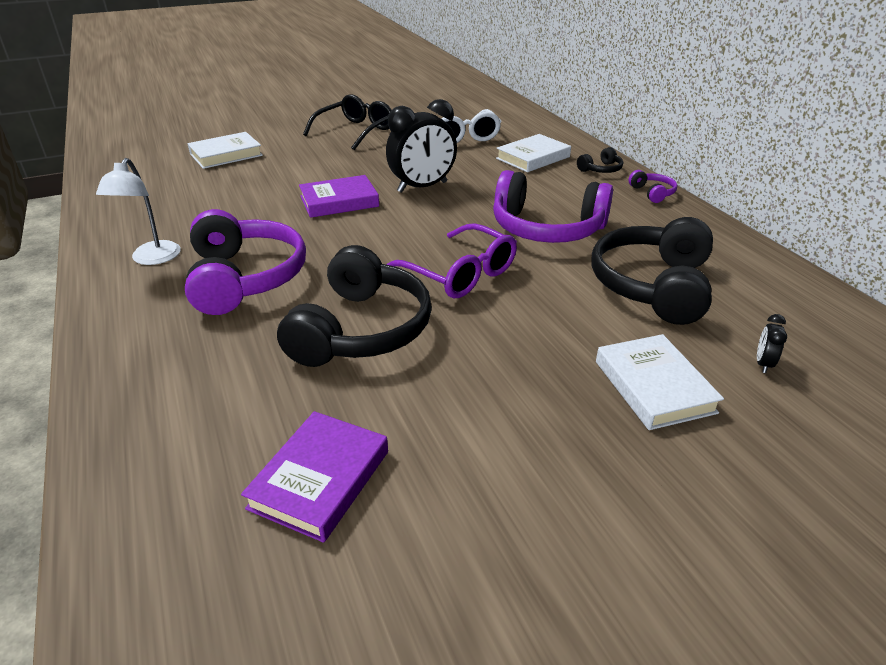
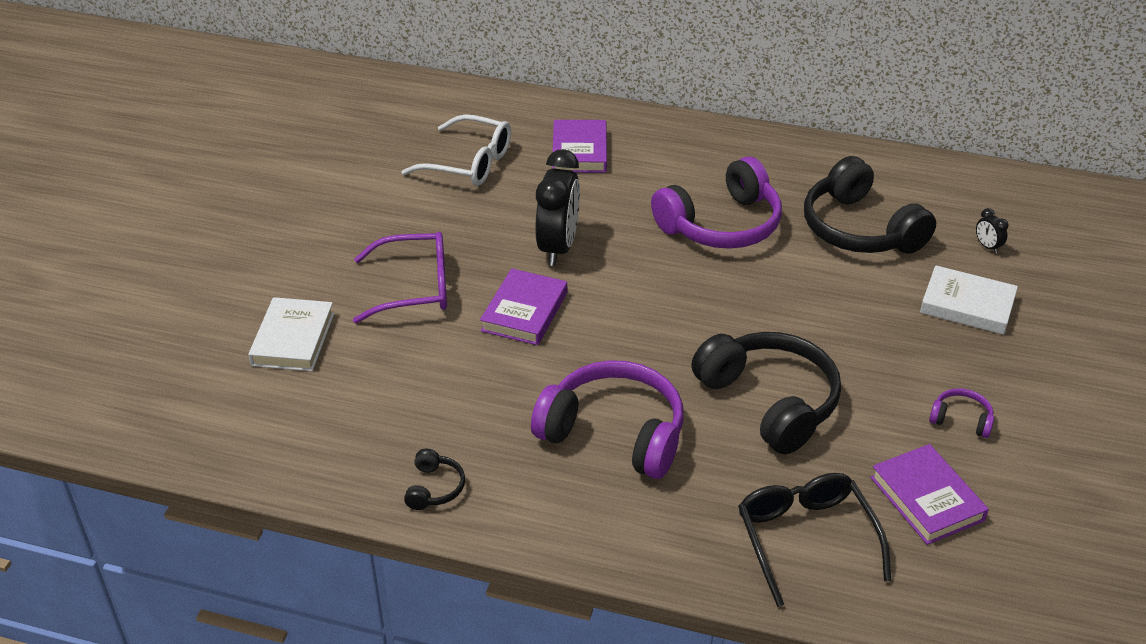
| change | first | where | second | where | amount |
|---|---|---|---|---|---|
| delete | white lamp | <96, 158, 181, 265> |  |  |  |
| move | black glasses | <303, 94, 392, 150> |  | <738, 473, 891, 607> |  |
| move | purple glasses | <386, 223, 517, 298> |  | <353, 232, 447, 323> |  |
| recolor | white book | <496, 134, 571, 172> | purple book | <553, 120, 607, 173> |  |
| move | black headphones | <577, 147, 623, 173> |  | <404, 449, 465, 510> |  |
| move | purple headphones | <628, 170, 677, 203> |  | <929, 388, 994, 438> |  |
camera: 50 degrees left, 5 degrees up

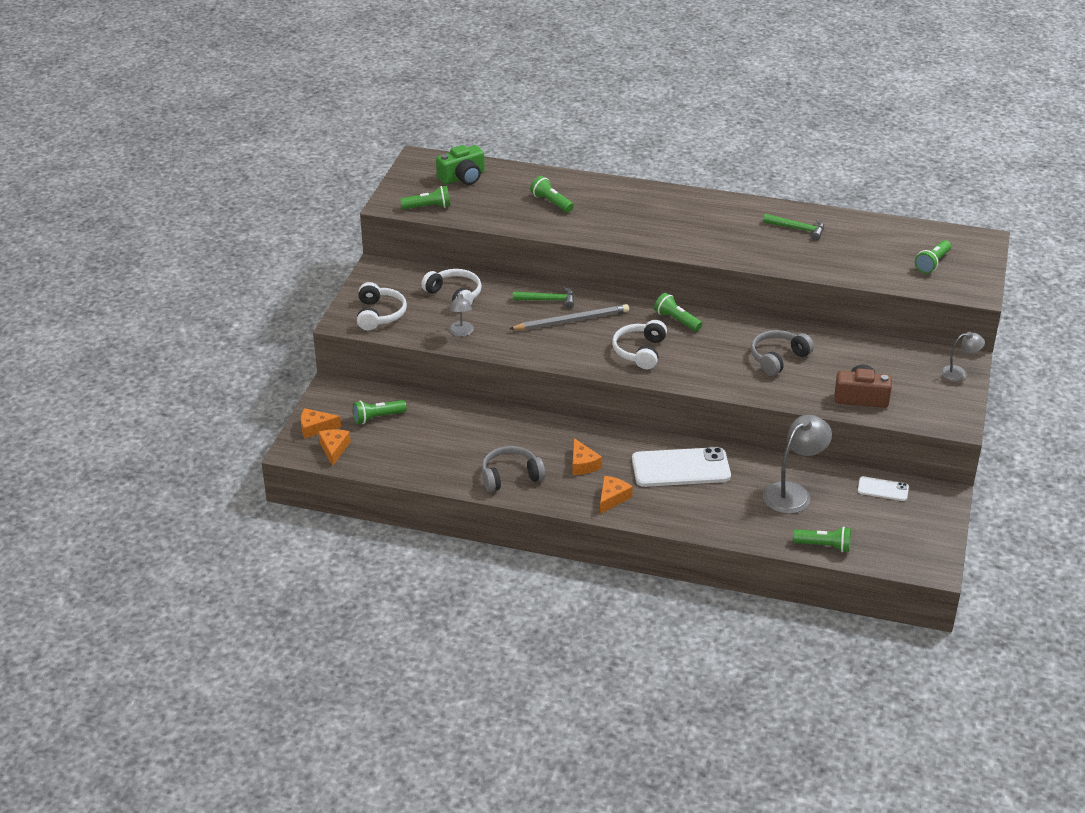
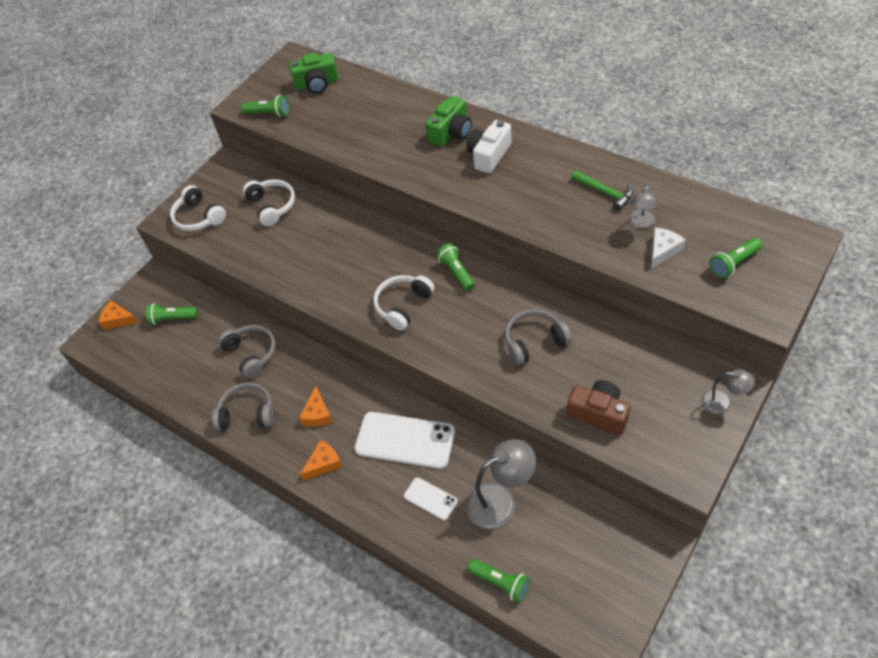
| change | first | where | second | where | amount |
|---|---|---|---|---|---|
| delete | orange cheese | <318, 429, 351, 466> |  |  |  |
| rotate | white headphones | <357, 282, 407, 330> |  | <170, 185, 226, 231> | 120 degrees clockwise |
| move | grey lamp | <449, 291, 474, 336> |  | <629, 184, 657, 229> |  |
| delete | grey pencil | <509, 304, 629, 330> |  |  |  |
| delete | green hammer | <513, 286, 574, 308> |  |  |  |
| delete | green flashlight | <530, 176, 574, 213> |  |  |  |
| move | white phone | <858, 476, 909, 501> |  | <404, 477, 457, 520> |  |
| insert |  |  | grey headphones | <218, 325, 276, 378> |  |
| insert |  |  | green camera | <425, 96, 472, 147> |  |
| insert |  |  | white camera | <466, 120, 512, 173> |  |
| insert |  |  | white cheese | <651, 227, 686, 269> |  |
camera: 25 degrees right, 15 degrees up

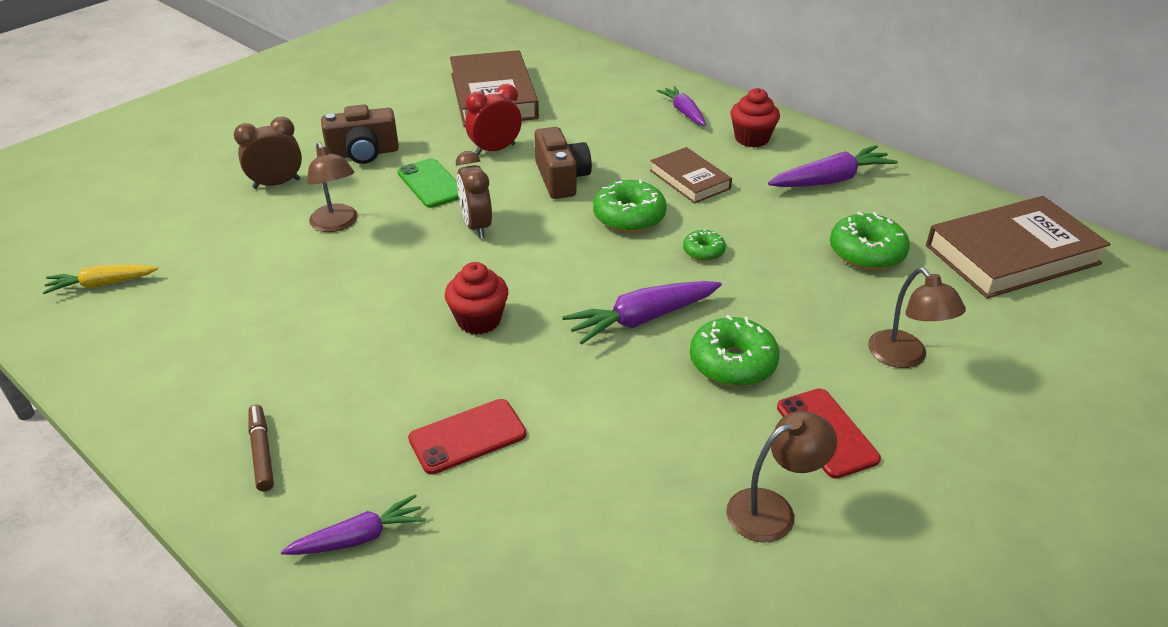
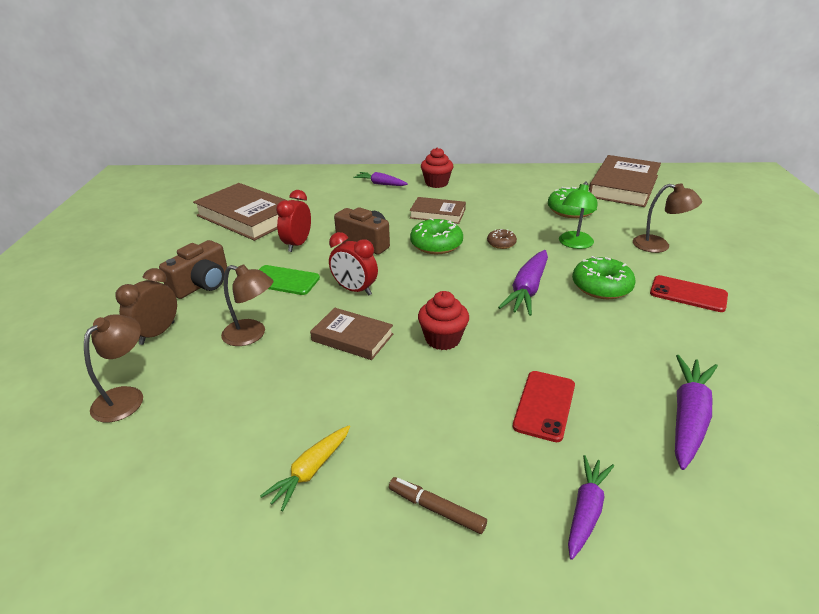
| change | first | where | second | where | amount |
|---|---|---|---|---|---|
| move | yellow carrot | <43, 264, 158, 294> |  | <260, 425, 350, 511> |  |
| recolor | brown clock | <456, 151, 492, 238> | red clock | <329, 232, 378, 295> |  |
| recolor | green donut | <683, 229, 726, 261> | brown donut | <487, 229, 517, 249> |  |
| move | brown lamp | <726, 411, 837, 543> |  | <84, 314, 143, 422> |  |
| move | purple carrot | <768, 145, 898, 187> |  | <675, 355, 718, 470> |  |
| insert |  |  | brown book | <310, 308, 393, 360> |  |
| insert |  |  | green lamp | <559, 182, 597, 249> |  |
camera: 40 degrees left, 5 degrees down

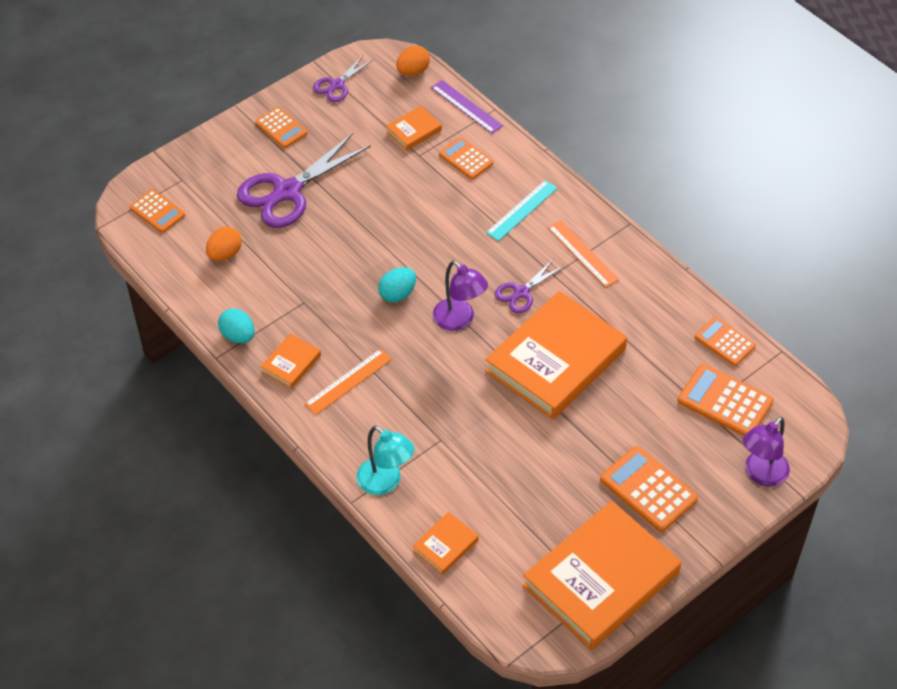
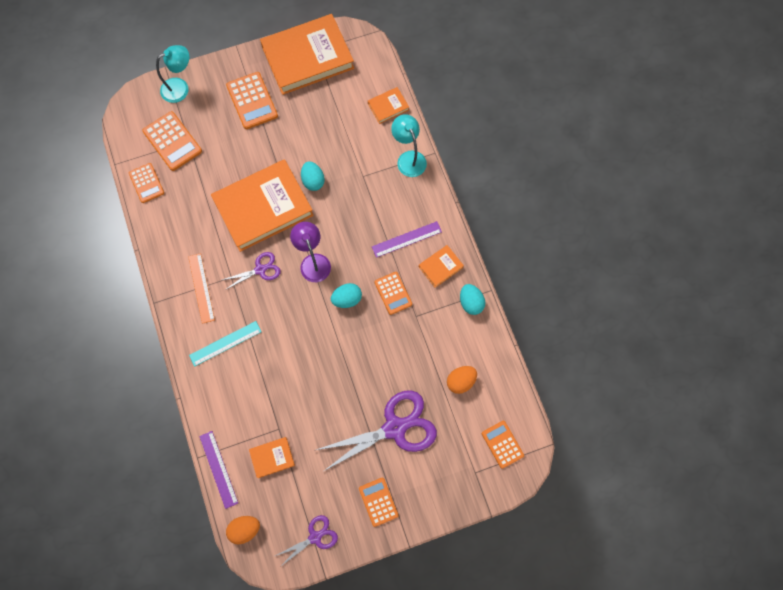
| change | first | where | second | where | amount |
|---|---|---|---|---|---|
| recolor | orange ruler | <304, 349, 392, 415> | purple ruler | <372, 221, 442, 258> |  |
| move | orange calculator | <439, 137, 493, 179> |  | <374, 272, 412, 315> |  |
| recolor | purple lamp | <743, 417, 790, 487> | turquoise lamp | <156, 45, 189, 103> |  |
| insert |  |  | turquoise egg | <301, 162, 325, 191> |  |
camera: 160 degrees left, 20 degrees up

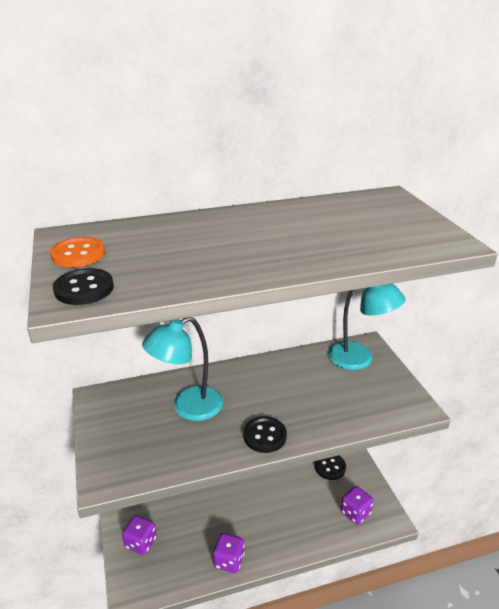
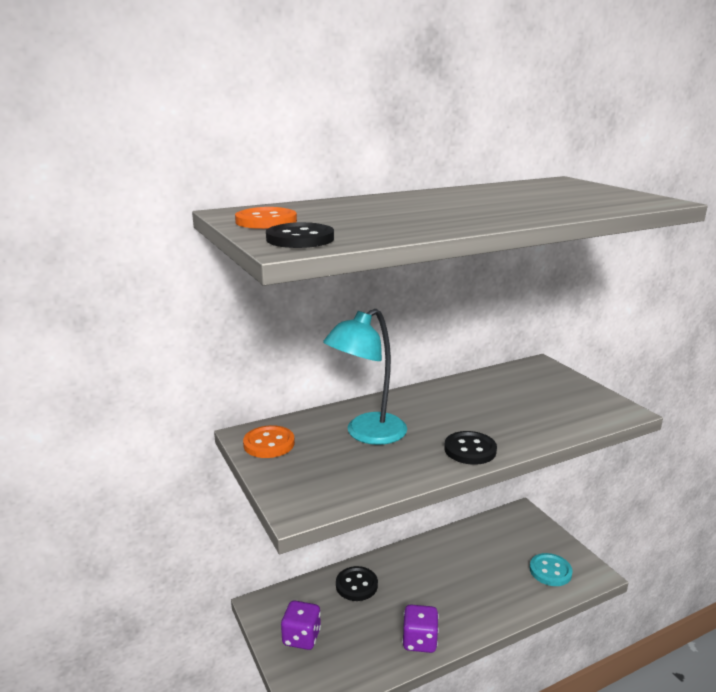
| change | first | where | second | where | amount |
|---|---|---|---|---|---|
| move | black button | <315, 455, 346, 480> |  | <336, 566, 378, 601> |  |
| delete | turquoise lamp | <328, 284, 406, 370> |  |  |  |
| replace | purple dice | <341, 486, 374, 524> | turquoise button | <530, 553, 573, 586> |  |
| insert |  |  | orange button | <243, 425, 295, 458> |  |
camera: 10 degrees left, 10 degrees down

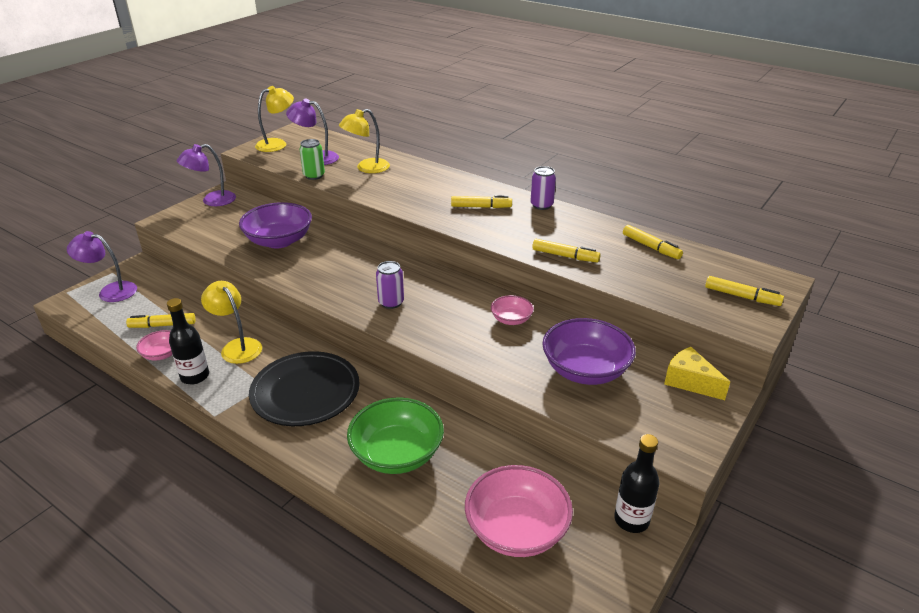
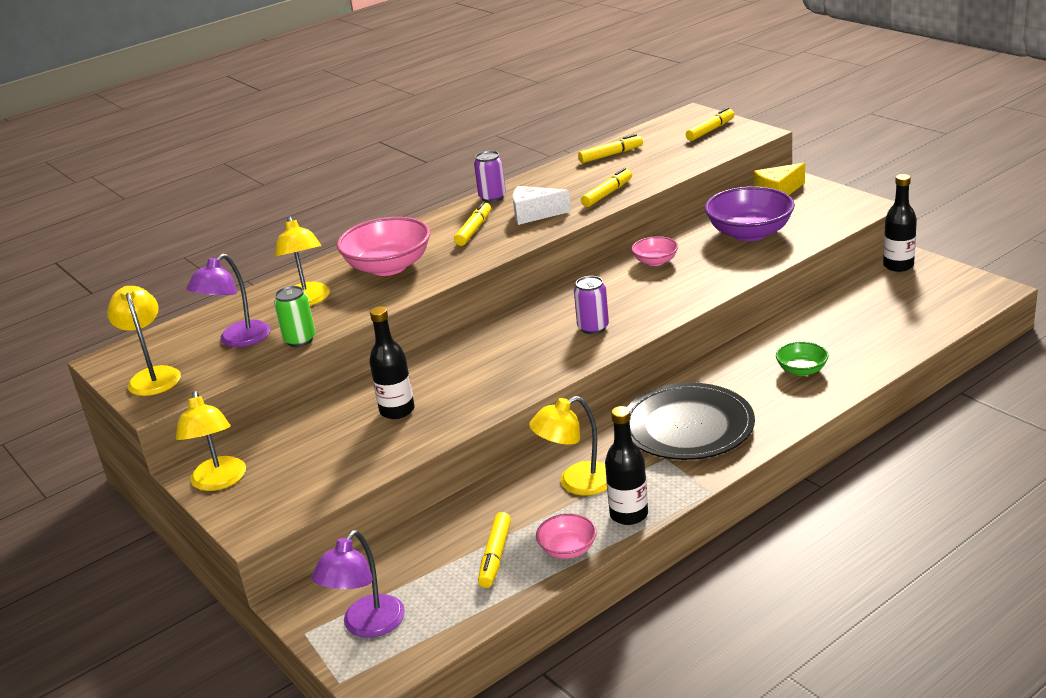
| change | first | where | second | where | amount |
|---|---|---|---|---|---|
| recolor | purple lamp | <177, 144, 236, 206> | yellow lamp | <176, 391, 246, 491> |  |
| replace | purple bowl | <239, 202, 312, 249> | black bottle | <369, 306, 415, 419> |  |
| resize | green bowl | <347, 397, 444, 474> |  | <776, 342, 828, 376> | x0.52 |
| move | pink bowl | <465, 465, 573, 557> |  | <337, 217, 430, 276> |  |
| insert |  |  | white cheese | <513, 186, 571, 225> |  |
camera: 70 degrees left, 5 degrees down

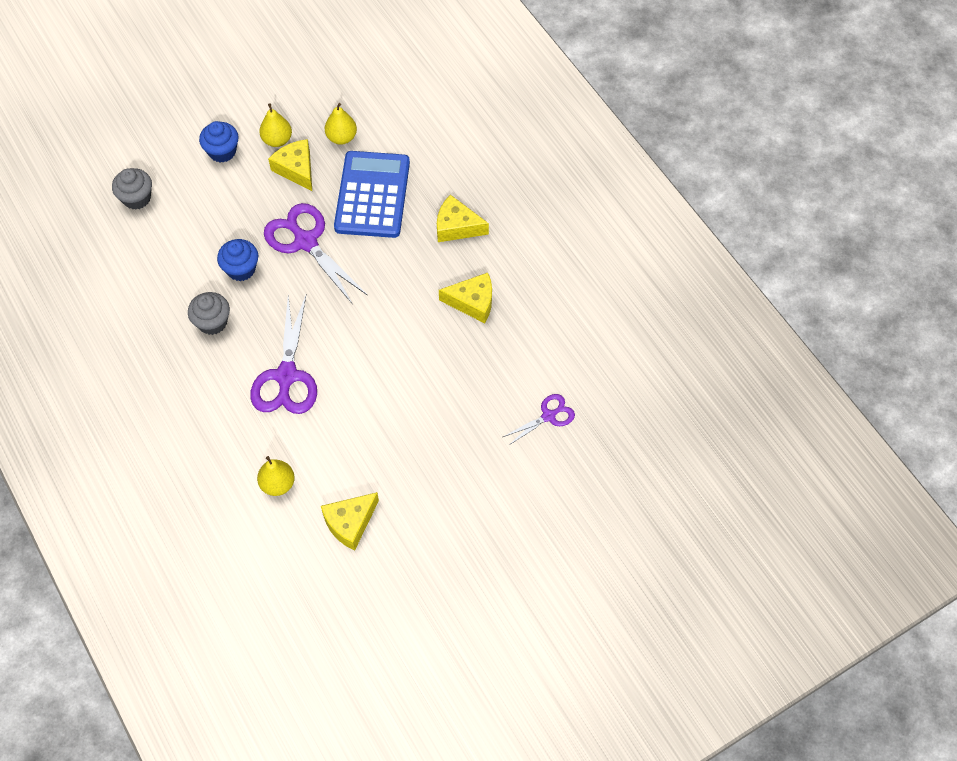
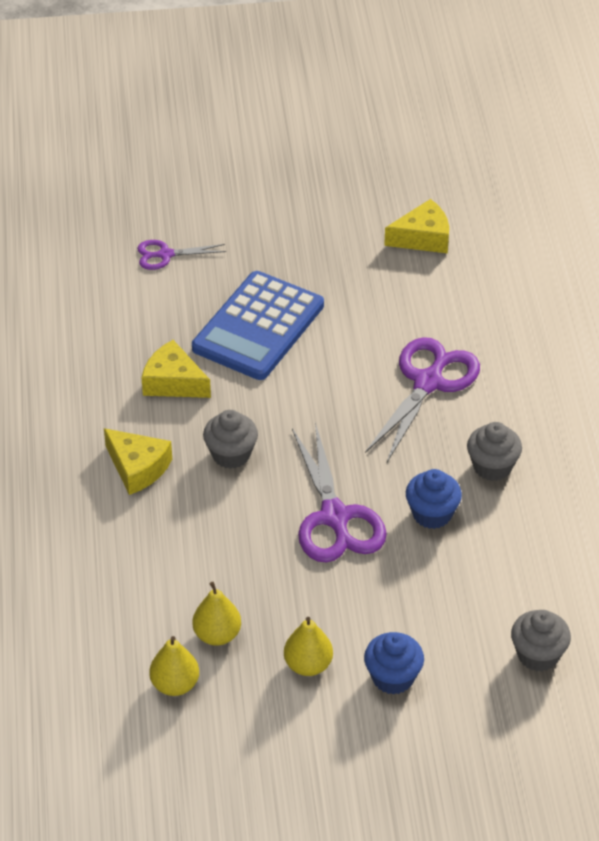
| change | first | where | second | where | amount |
|---|---|---|---|---|---|
| move | yellow pear | <257, 456, 295, 496> |  | <149, 636, 199, 696> |  |
| delete | yellow cheese | <268, 139, 312, 191> |  |  |  |
| move | blue calculator | <334, 151, 410, 238> |  | <192, 271, 324, 380> |  |
| insert |  |  | grey cupcake | <203, 410, 258, 469> |  |
camera: 155 degrees left, 15 degrees down

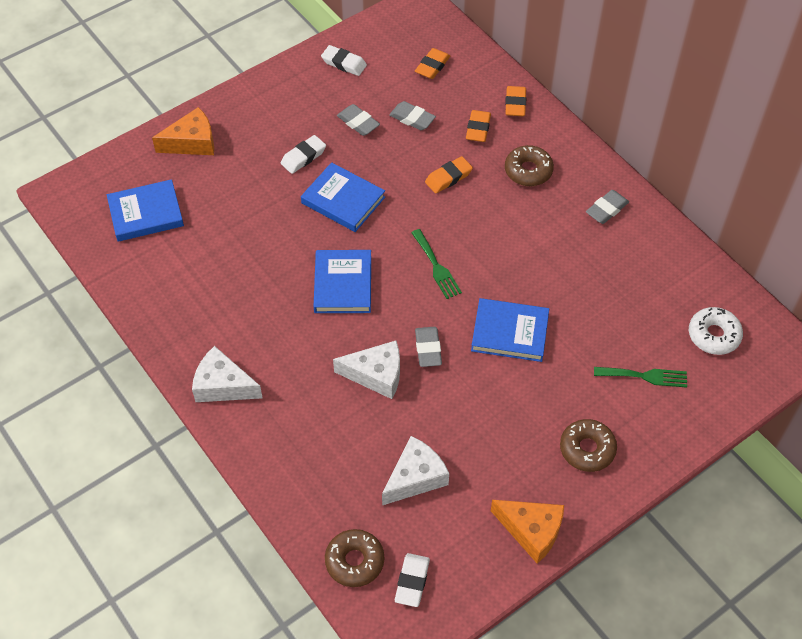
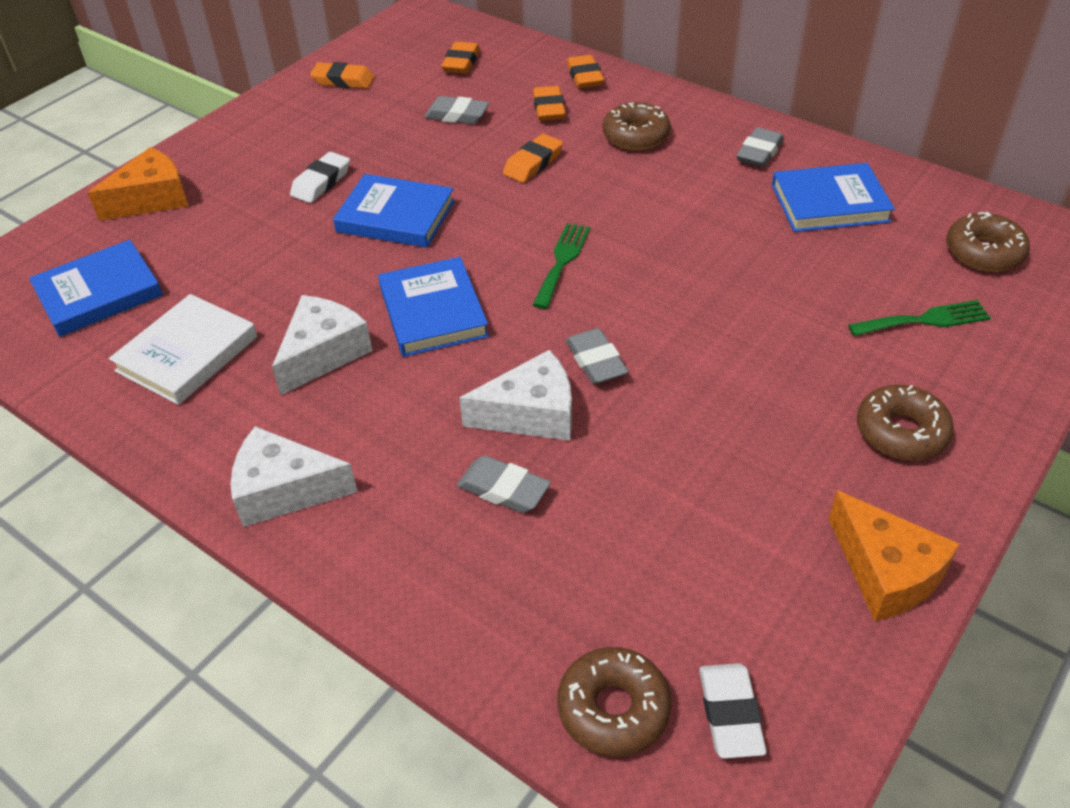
| change | first | where | second | where | amount |
|---|---|---|---|---|---|
| recolor | white eraser | <321, 45, 367, 76> | orange eraser | <310, 62, 375, 89> |  |
| move | grey eraser | <337, 104, 380, 136> |  | <457, 455, 551, 513> |  |
| move | white cheese | <382, 436, 449, 505> |  | <272, 295, 372, 395> |  |
| rotate | green fork | <411, 229, 462, 299> |  | <533, 223, 590, 309> | 120 degrees counterclockwise |
| move | blue book | <471, 298, 549, 362> |  | <772, 163, 895, 232> |  |
| rotate | orange cheese | <491, 500, 564, 564> |  | <828, 490, 960, 621> | 45 degrees clockwise |
| recolor | white donut | <689, 307, 743, 355> | brown donut | <946, 212, 1030, 272> |  |
| insert |  |  | white book | <109, 294, 257, 405> |  |
camera: 15 degrees left, 10 degrees down

